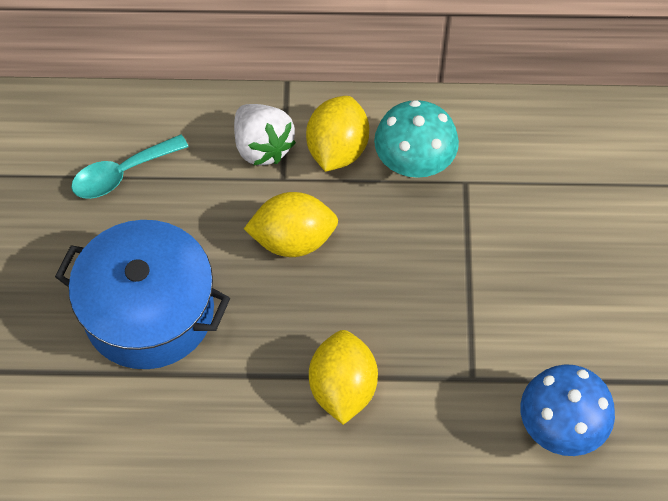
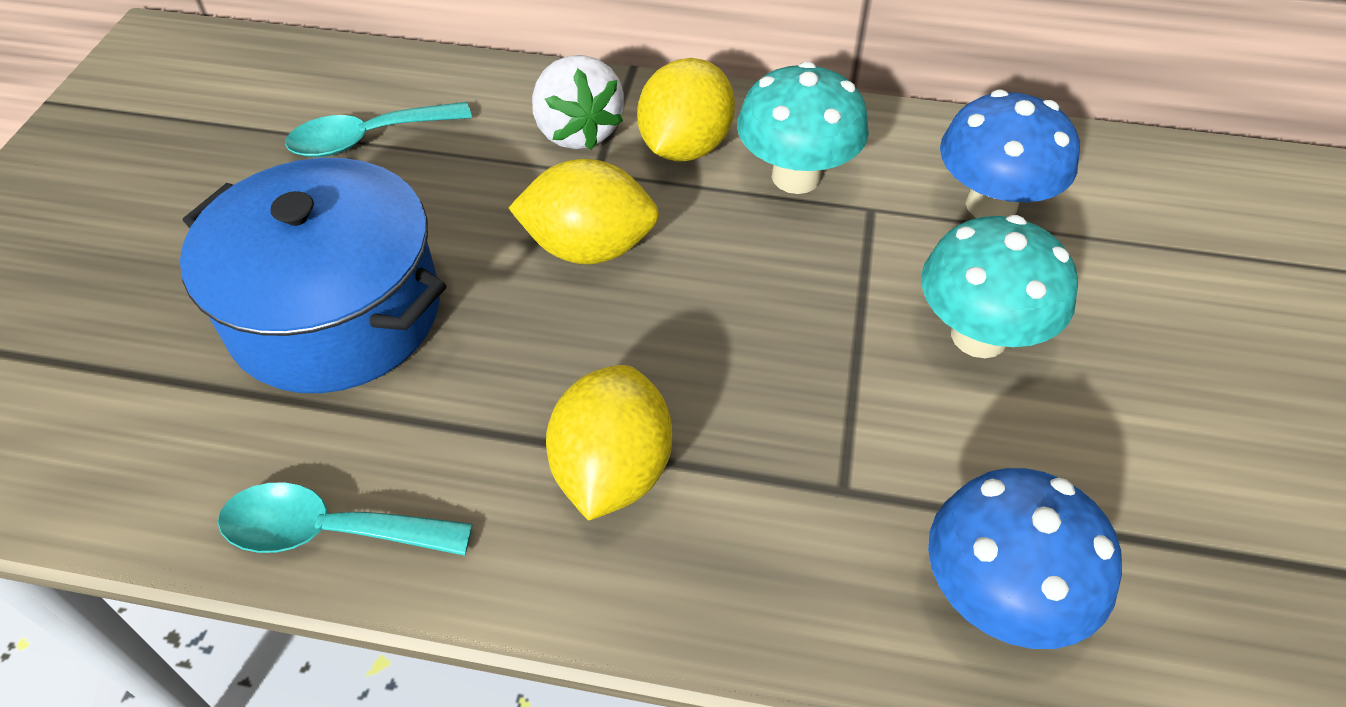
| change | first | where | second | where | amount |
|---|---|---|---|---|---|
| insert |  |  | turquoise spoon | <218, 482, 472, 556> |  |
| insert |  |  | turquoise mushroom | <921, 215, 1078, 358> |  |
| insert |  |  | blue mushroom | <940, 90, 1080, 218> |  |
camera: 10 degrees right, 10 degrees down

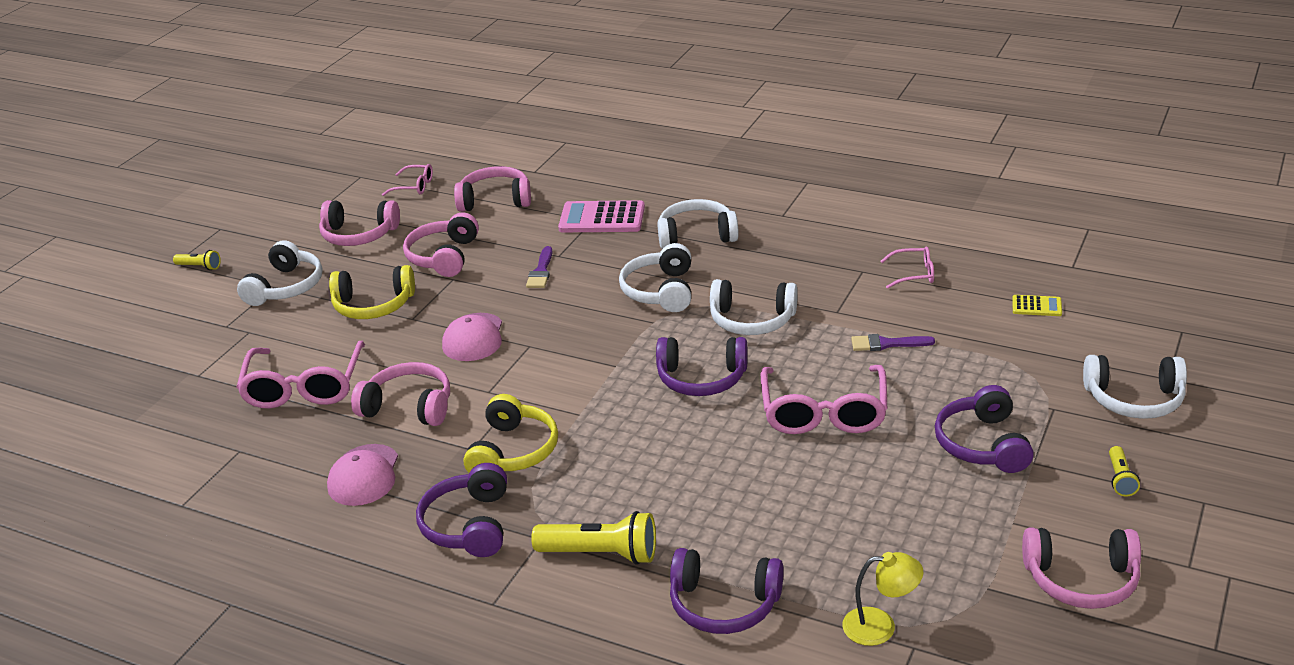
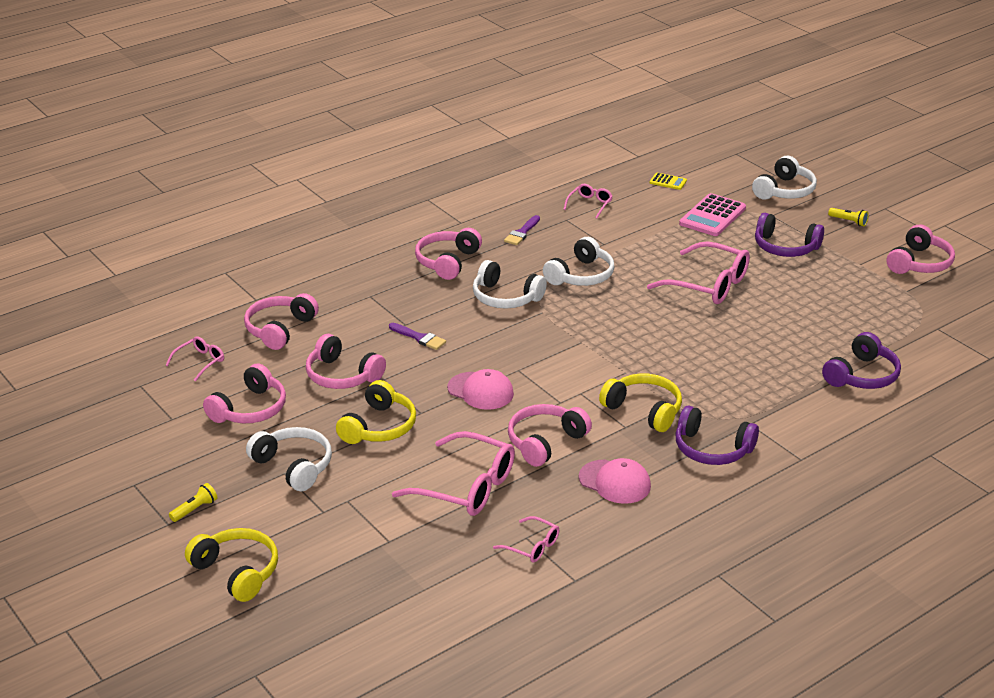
| change | first | where | second | where | amount |
|---|---|---|---|---|---|
| delete | yellow flashlight | <531, 511, 656, 565> |  |  |  |
| move | pink calculator | <558, 200, 645, 232> |  | <679, 193, 746, 236> |  |
| delete | purple headphones | <656, 337, 748, 396> |  |  |  |
| recolor | white headphones | <657, 199, 739, 249> | pink headphones | <415, 228, 482, 280> |  |
| delete | yellow lamp | <842, 552, 923, 646> |  |  |  |
| move | purple brush | <851, 334, 935, 351> |  | <504, 215, 540, 245> |  |
| rotate | yellow calculator | <1012, 295, 1062, 316> |  | <650, 173, 687, 190> | 75 degrees clockwise |
| insert |  |  | yellow headphones | <185, 528, 278, 602> |  |
| insert |  |  | pink glasses | <493, 516, 560, 562> |  |
camera: 65 degrees left, 0 degrees up

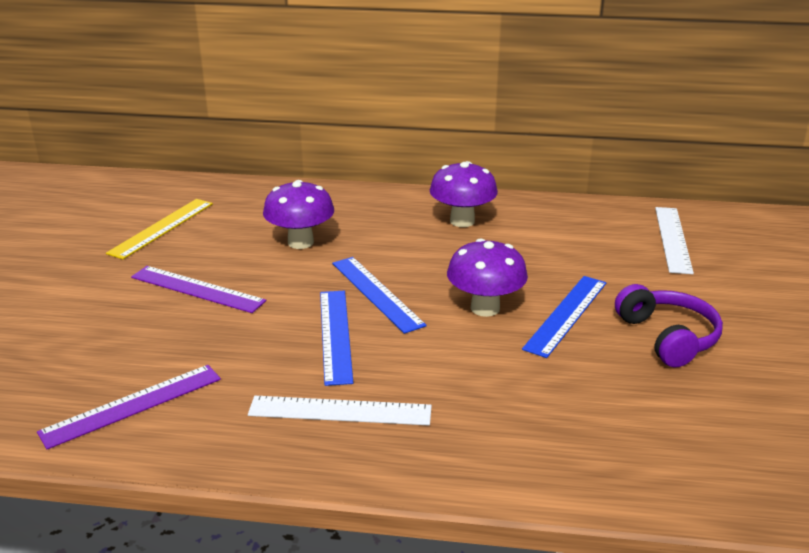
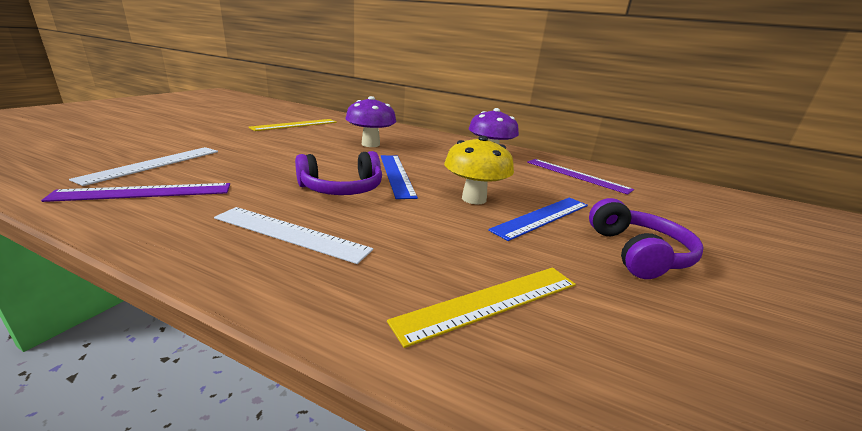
| change | first | where | second | where | amount |
|---|---|---|---|---|---|
| move | purple ruler | <131, 266, 266, 313> |  | <527, 159, 634, 195> |  |
| replace | blue ruler | <320, 291, 353, 386> | purple headphones | <295, 151, 382, 195> |  |
| recolor | purple mushroom | <447, 238, 528, 317> | yellow mushroom | <444, 136, 514, 204> |  |
| move | white ruler | <655, 207, 694, 274> |  | <69, 147, 218, 186> |  |
| insert |  |  | yellow ruler | <387, 268, 576, 348> |  |
camera: 15 degrees right, 5 degrees down

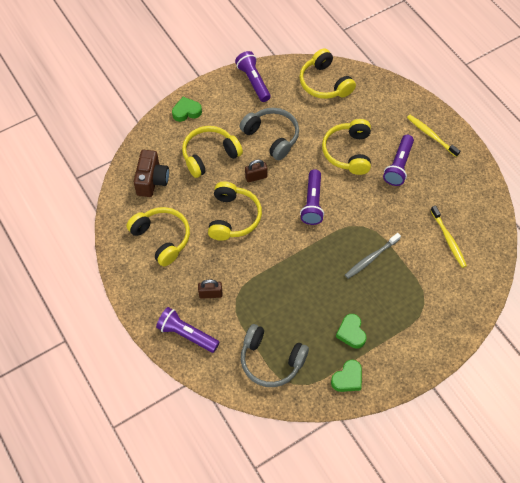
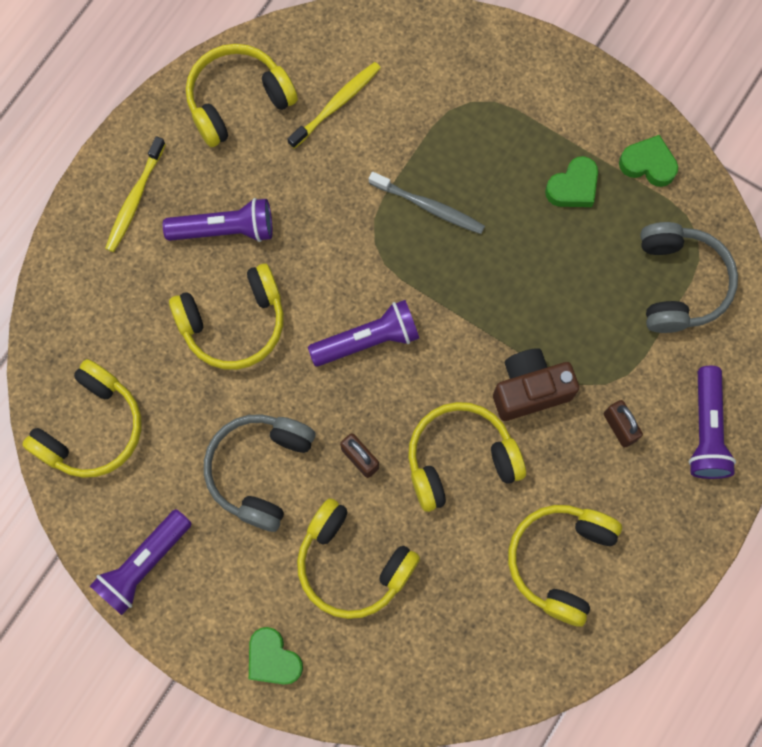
| change | first | where | second | where | amount |
|---|---|---|---|---|---|
| move | brown camera | <134, 150, 169, 197> |  | <493, 348, 579, 421> |  |
| insert |  |  | yellow headphones | <186, 44, 298, 147> |  |
camera: 115 degrees left, 15 degrees up

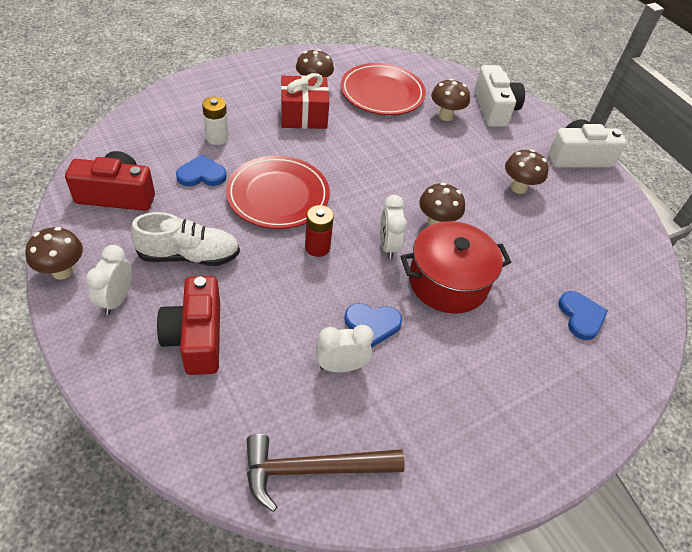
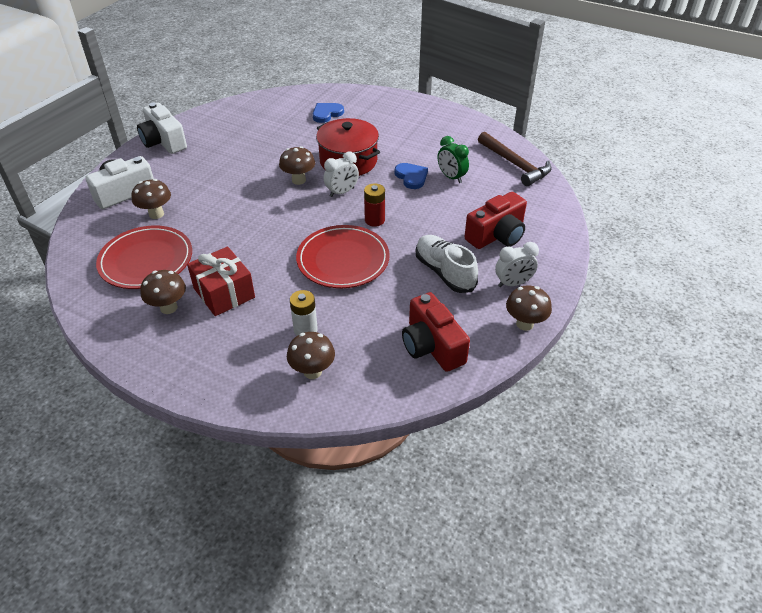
| change | first | where | second | where | amount |
|---|---|---|---|---|---|
| delete | blue heart | <176, 155, 227, 186> |  |  |  |
| recolor | white clock | <316, 325, 374, 372> | green clock | <438, 136, 469, 183> |  |
| move | brown mushroom | <505, 149, 549, 194> |  | <287, 332, 335, 379> |  |
camera: 115 degrees left, 5 degrees down

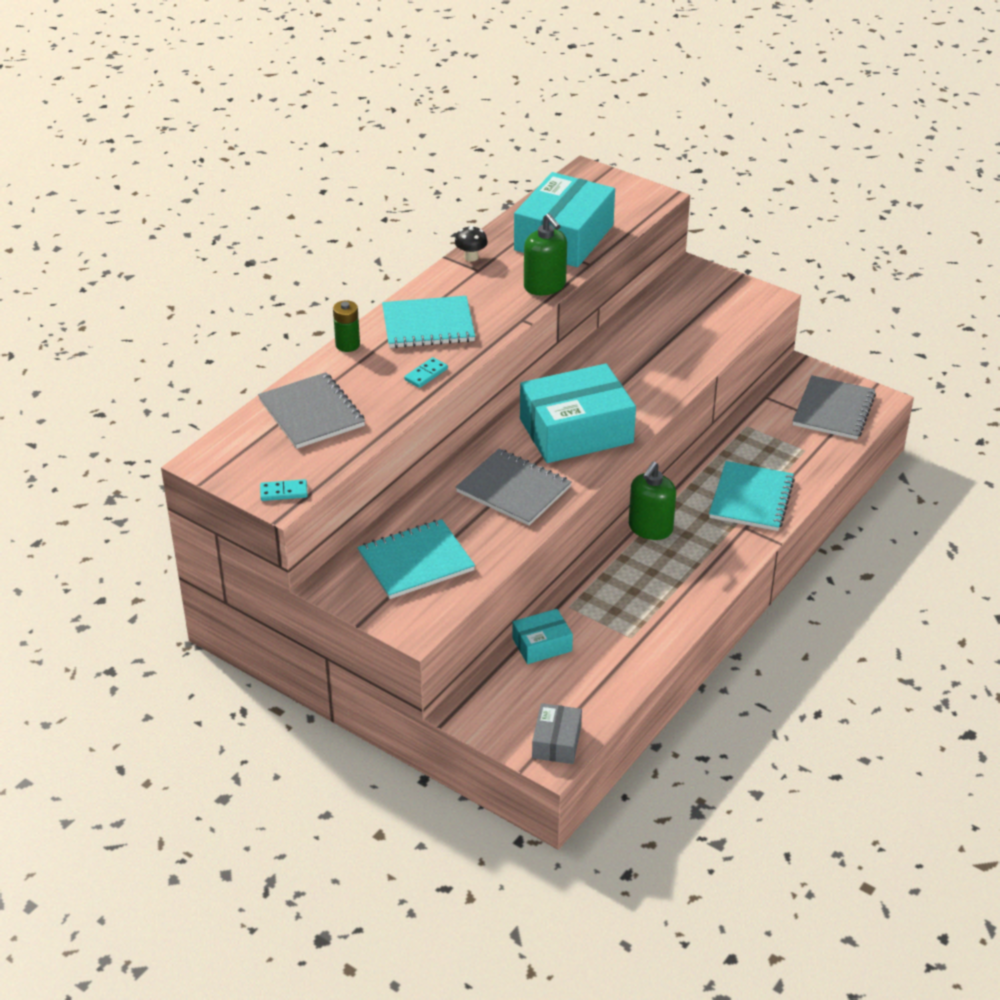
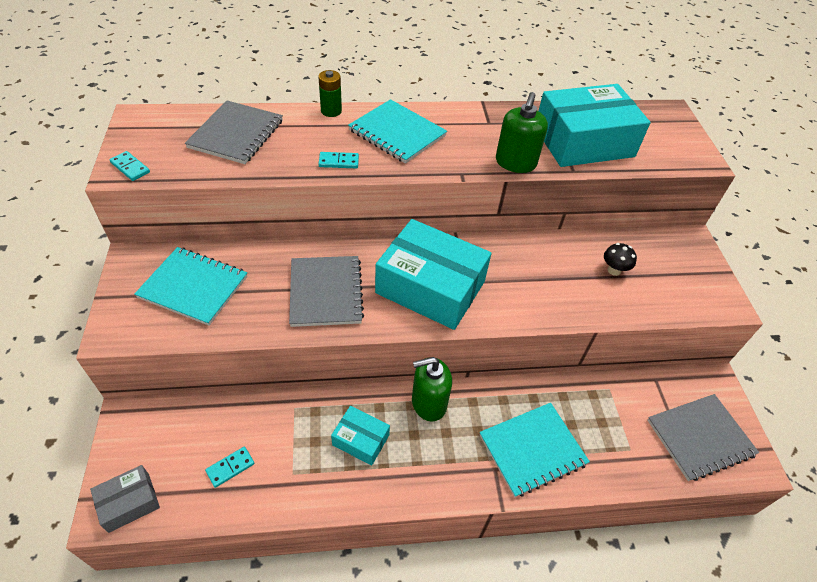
| change | first | where | second | where | amount |
|---|---|---|---|---|---|
| move | black mushroom | <455, 225, 488, 262> |  | <604, 243, 637, 276> |  |
| move | turquoise box | <512, 609, 573, 664> |  | <331, 406, 390, 466> |  |
| insert |  |  | turquoise domino | <205, 447, 254, 488> |  |
camera: 45 degrees right, 10 degrees up

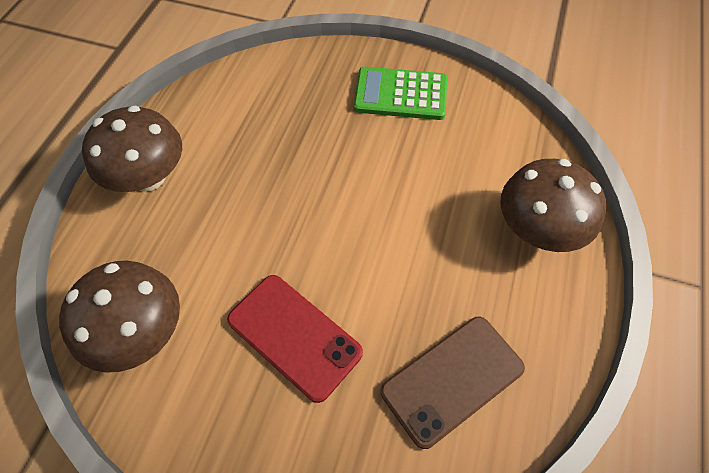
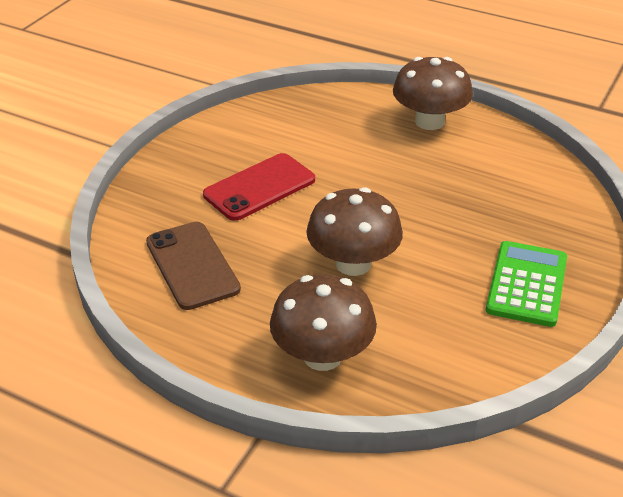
| change | first | where | second | where | amount |
|---|---|---|---|---|---|
| move | brown mushroom | <59, 261, 180, 373> |  | <307, 187, 403, 276> |  |
camera: 100 degrees right, 20 degrees down

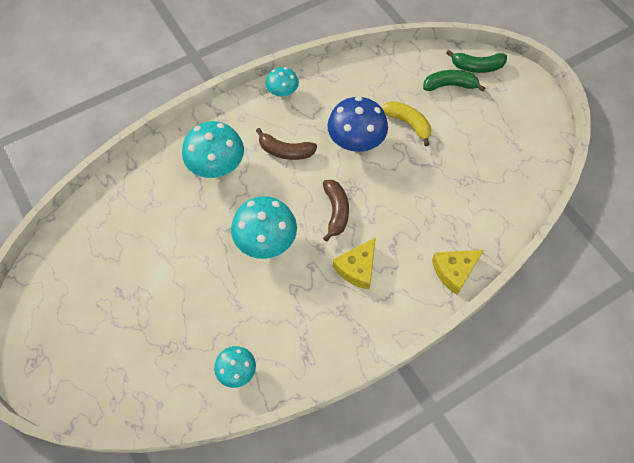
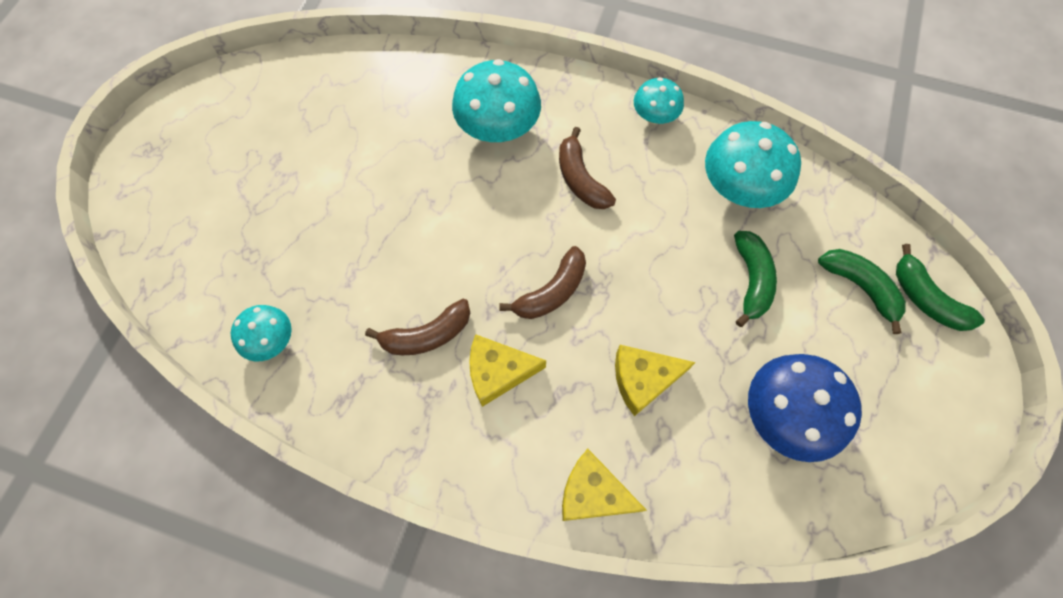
| change | first | where | second | where | amount |
|---|---|---|---|---|---|
| move | turquoise mushroom | <231, 196, 297, 259> |  | <705, 121, 801, 208> |  |
| move | blue mushroom | <327, 96, 388, 152> |  | <748, 354, 862, 462> |  |
| recolor | yellow banana | <381, 101, 431, 146> | green banana | <734, 231, 777, 327> |  |
| insert |  |  | brown banana | <365, 299, 470, 355> |  |
| insert |  |  | yellow cheese | <615, 345, 696, 416> |  |
camera: 50 degrees right, 5 degrees up

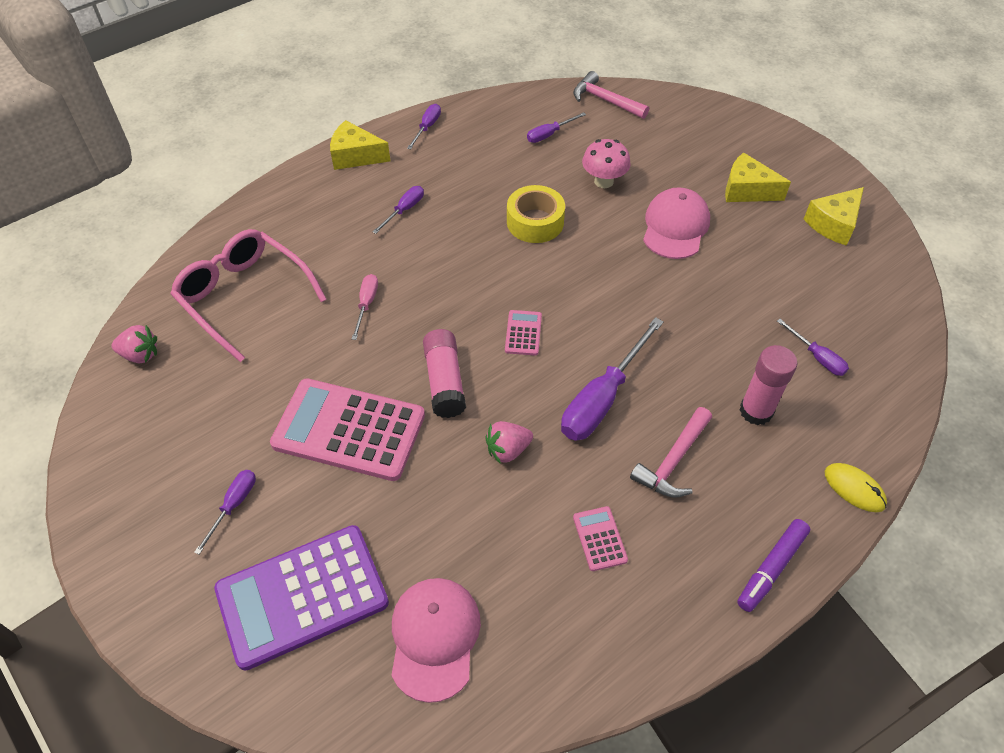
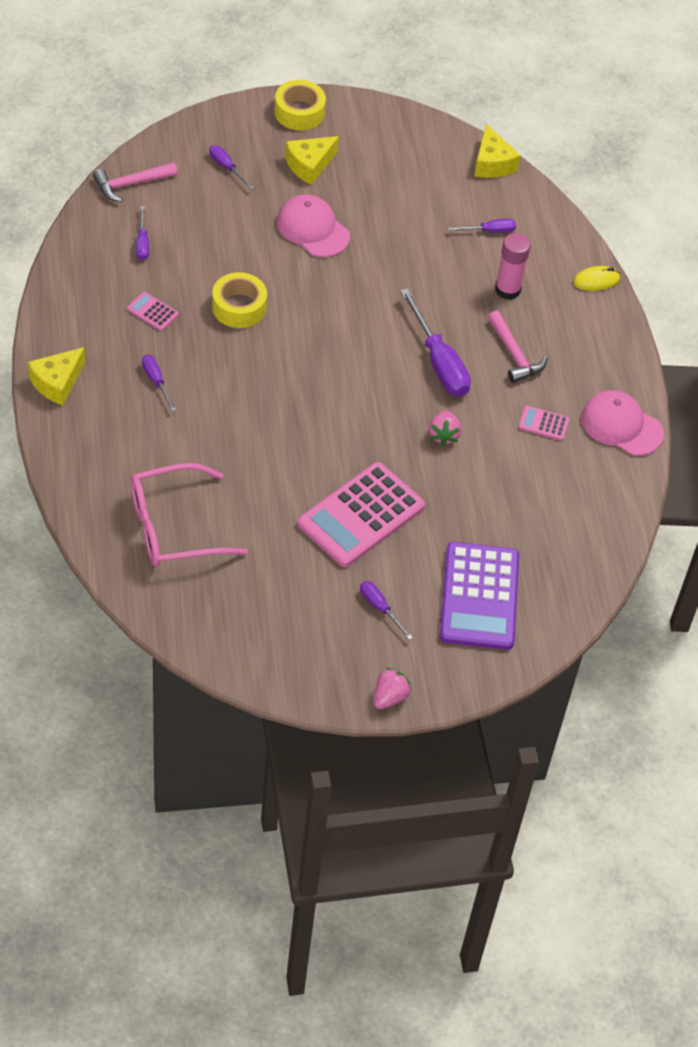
| change | first | where | second | where | amount |
|---|---|---|---|---|---|
| move | pink strawberry | <111, 325, 157, 363> |  | <374, 668, 412, 709> |  |
| delete | pink screwdriver | <351, 274, 378, 340> |  |  |  |
| move | pink cap | <391, 578, 481, 703> |  | <581, 390, 664, 456> |  |
| move | purple screwdriver | <407, 104, 441, 150> |  | <209, 145, 254, 189> |  |
| delete | pink glue stick | <423, 329, 466, 418> |  |  |  |
| move | pink calculator | <505, 310, 542, 356> |  | <127, 292, 179, 331> |  |
| delete | pink mushroom | <582, 139, 631, 188> |  |  |  |
| delete | purple marker | <737, 519, 810, 612> |  |  |  |
| move | yellow cheese | <804, 187, 864, 246> |  | <474, 124, 520, 178> |  |
| insert |  |  | yellow tape | <274, 80, 326, 131> |  |
camera: 65 degrees left, 0 degrees up

